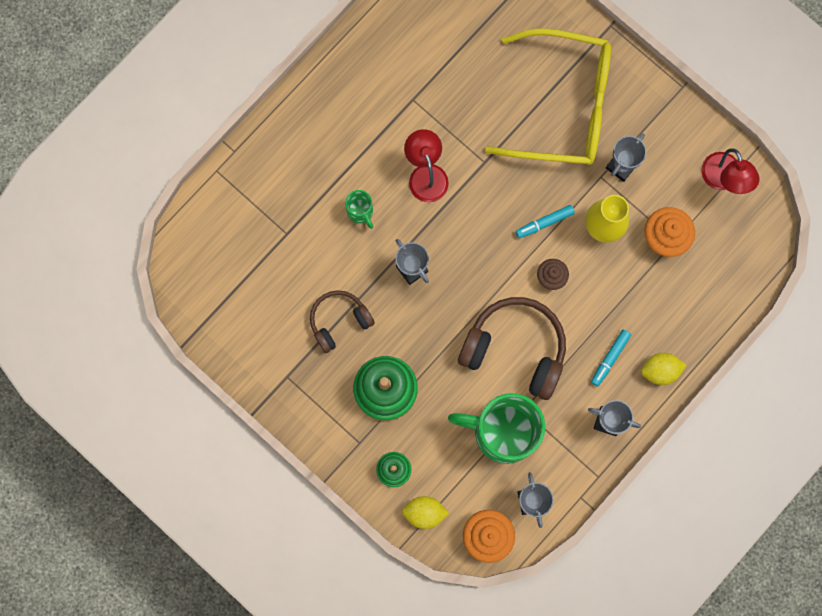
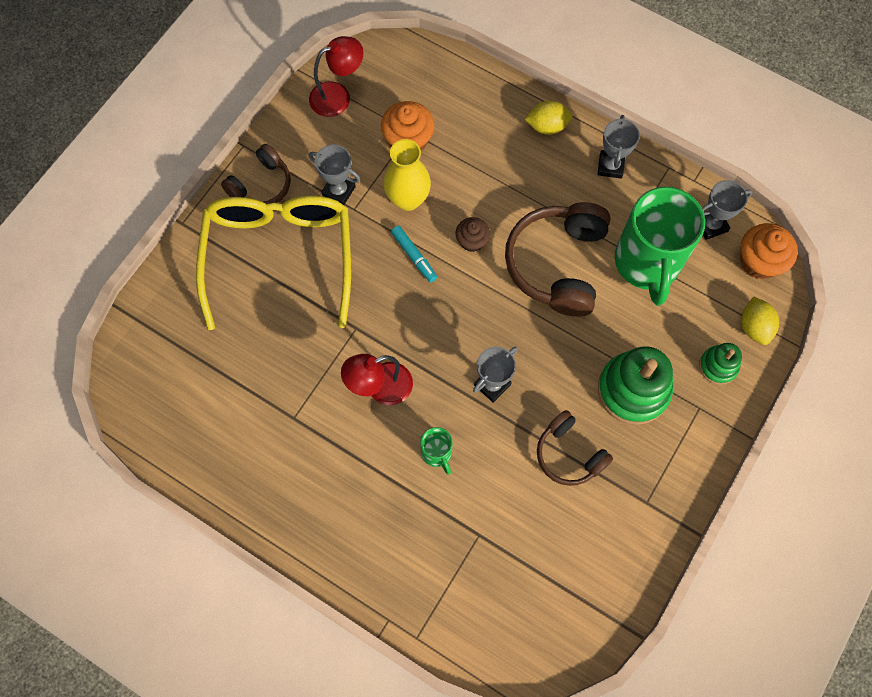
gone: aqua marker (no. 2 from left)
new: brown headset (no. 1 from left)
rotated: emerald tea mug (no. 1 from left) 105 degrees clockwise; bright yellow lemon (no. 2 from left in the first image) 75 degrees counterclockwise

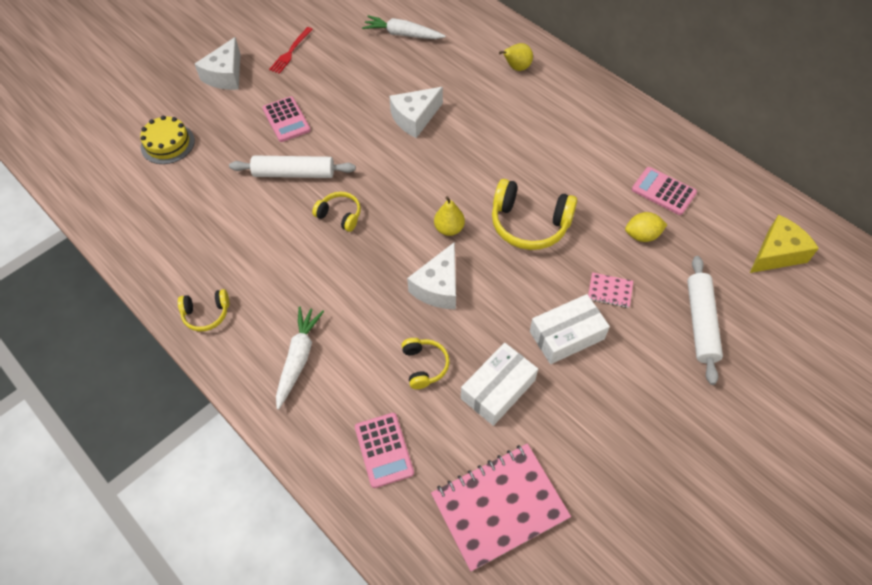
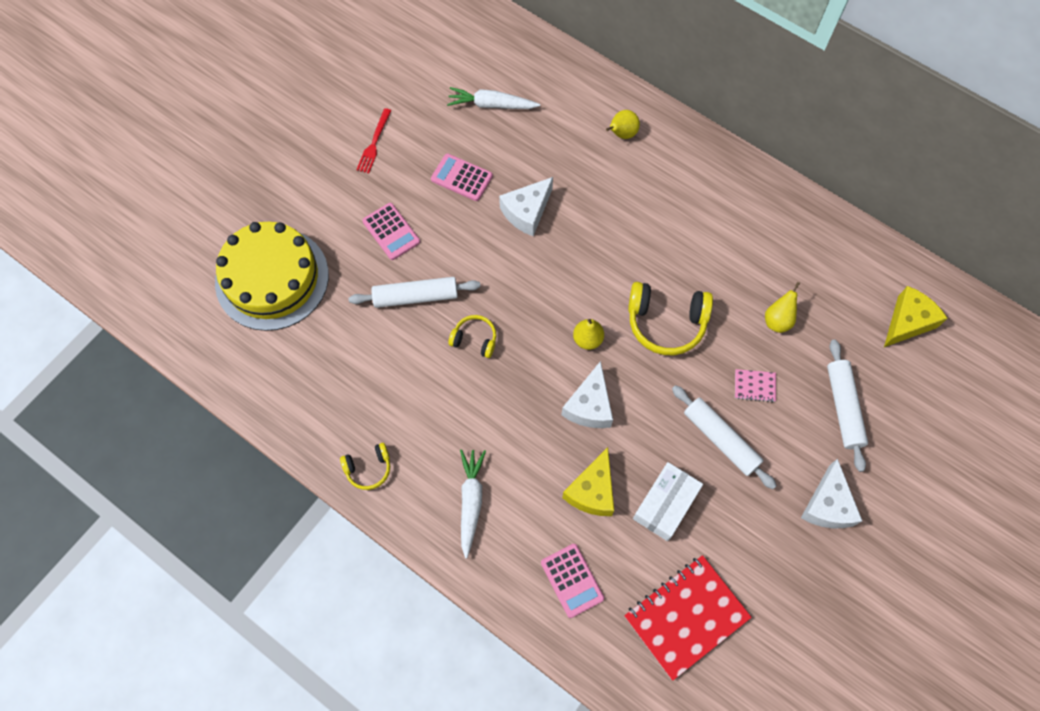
shifted: pure white piece of cheese (no. 1 from left in the first image) to pure white piece of cheese (no. 3 from left); rosy adding machine (no. 3 from left in the first image) to rosy adding machine (no. 2 from left)
swapped: bright yellow lemon to bright yellow pear (no. 3 from left); pure white package (no. 2 from left) to pure white pastry roller (no. 2 from left); bright yellow headset (no. 3 from left) to bright yellow piece of cheese (no. 1 from left)
repainted: rosy notebook (no. 1 from left) to crimson notebook
scaled: bright yellow gateau x1.99

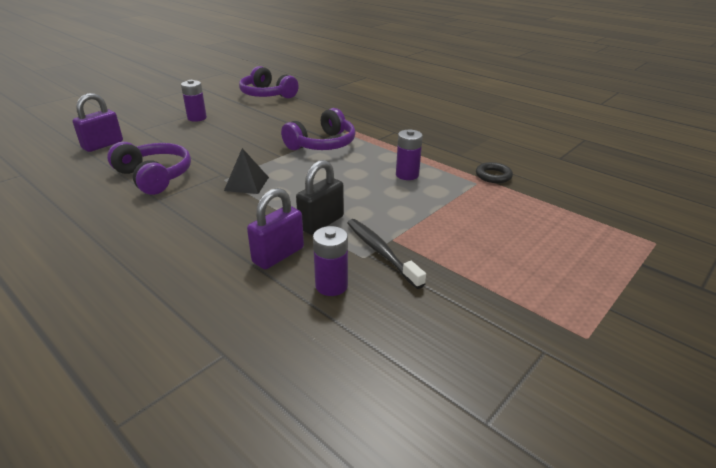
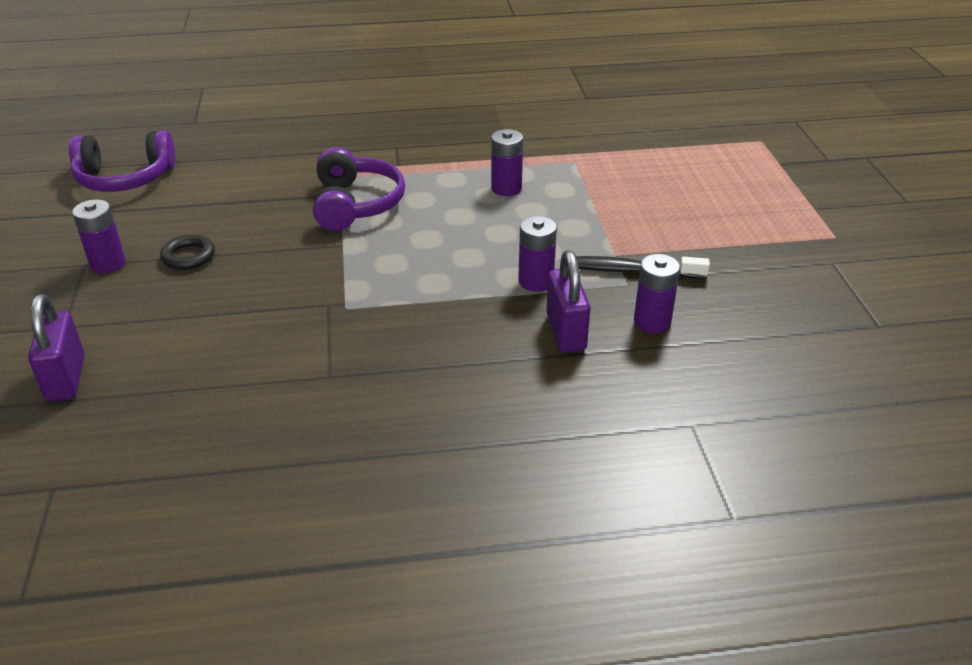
gone: purple headset (no. 1 from left); ebony pyramid shape
shifted: ebony torus
swapped: ebony padlock to purple AA battery (no. 3 from left)

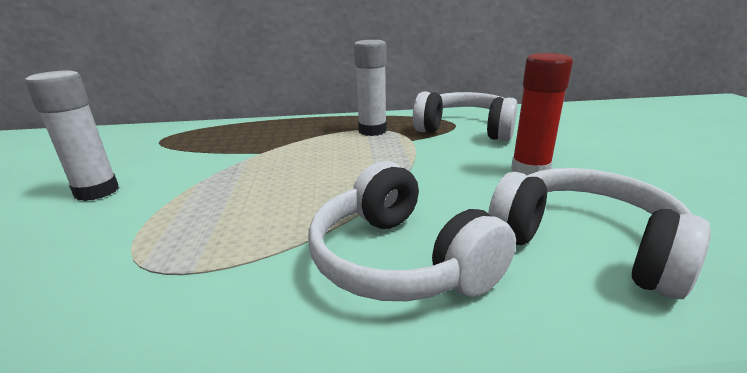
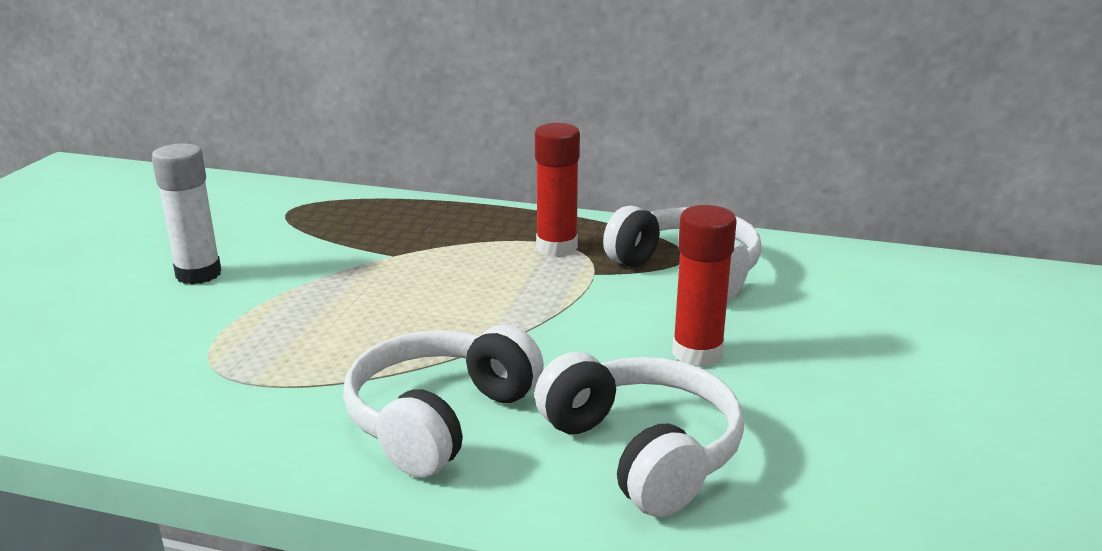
repainted: pure white stick of glue (no. 2 from left) to crimson stick of glue (no. 1 from left)
rotated: pure white headset (no. 1 from left) 45 degrees clockwise

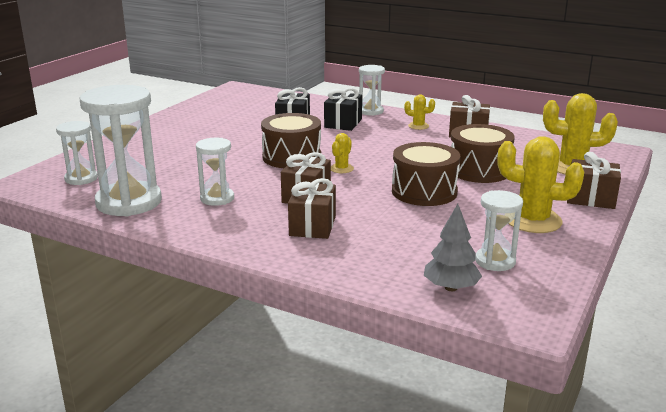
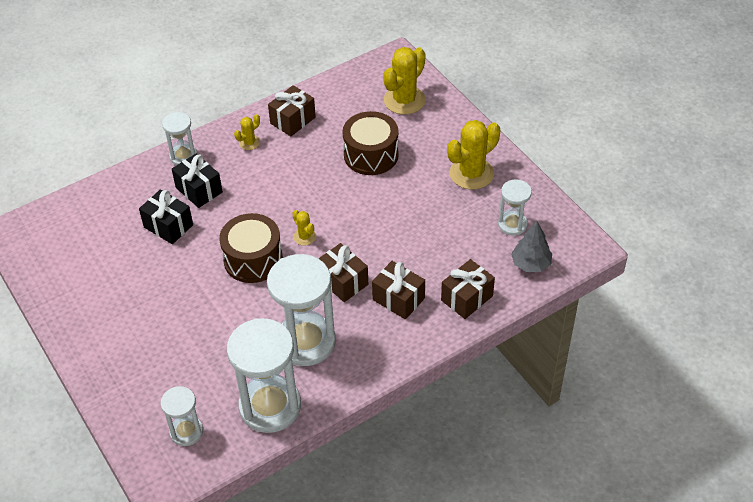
gone: brown toy drum (no. 2 from left)
shifted: brown present (no. 4 from left)
scaled: pure white hourglass (no. 3 from left in the first image) x1.88

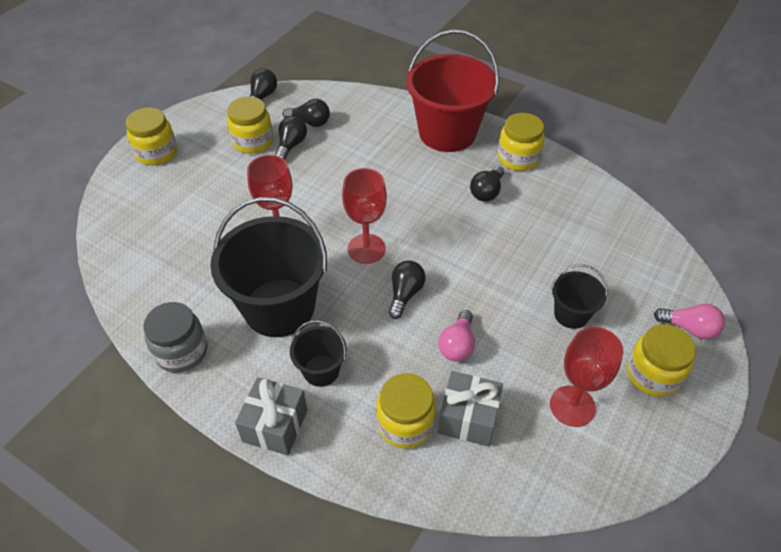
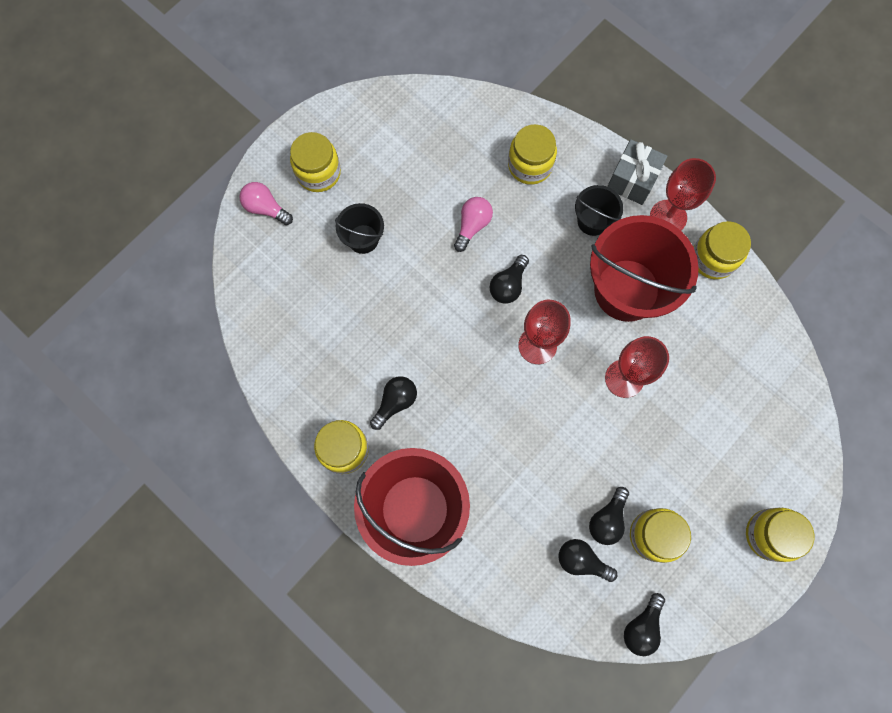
gone: grey present (no. 2 from left)
shifted: crimson goblet (no. 3 from left)
repainted: ebony sand bucket (no. 1 from left) to crimson sand bucket (no. 2 from left); grey jar to bright yellow jar (no. 5 from left)

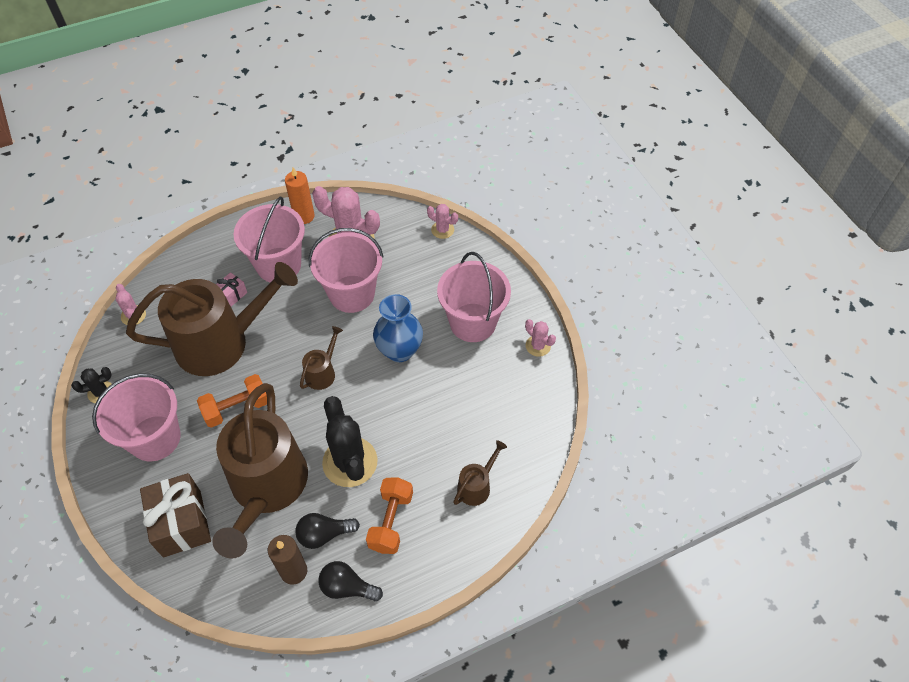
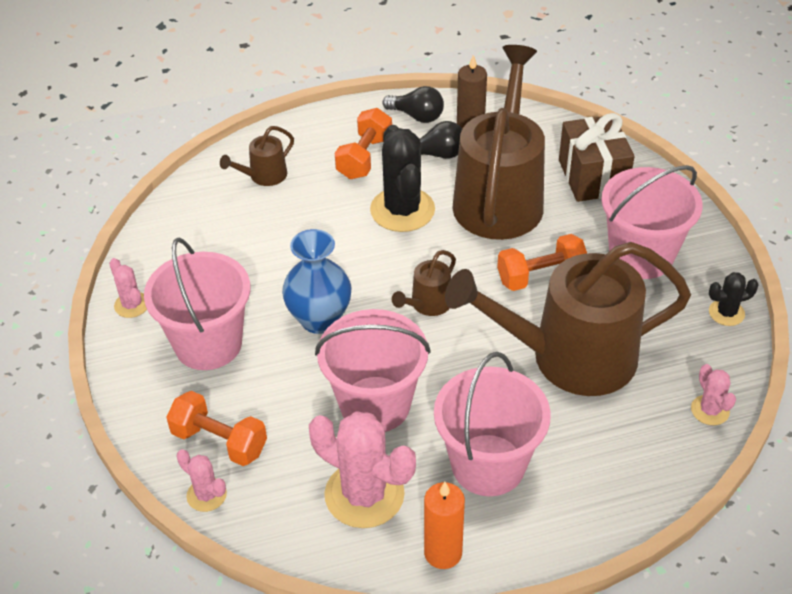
gone: rosy present
new: orange-coloured dumbbell (no. 1 from left)

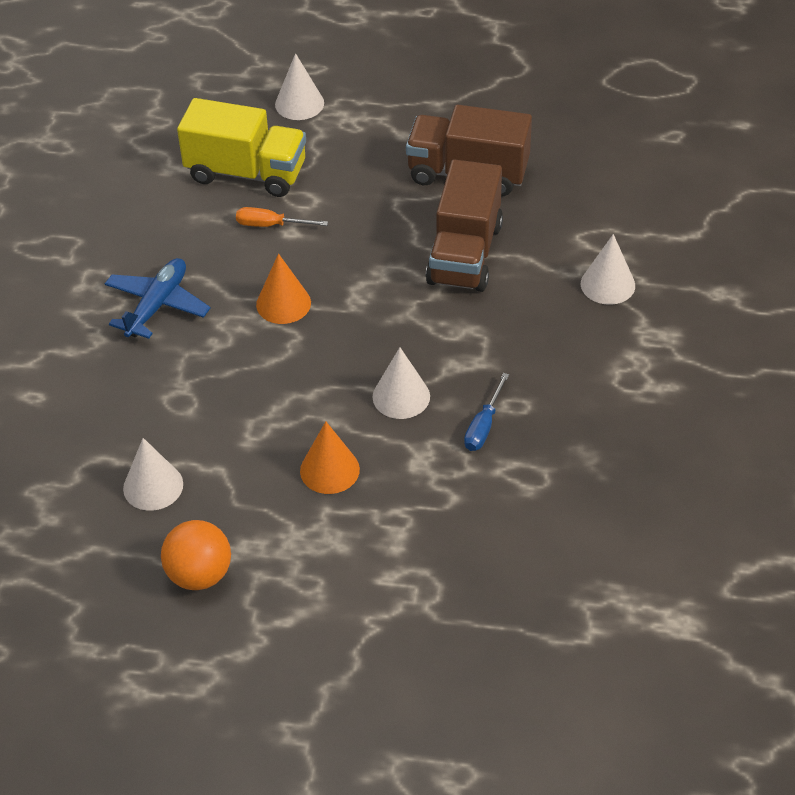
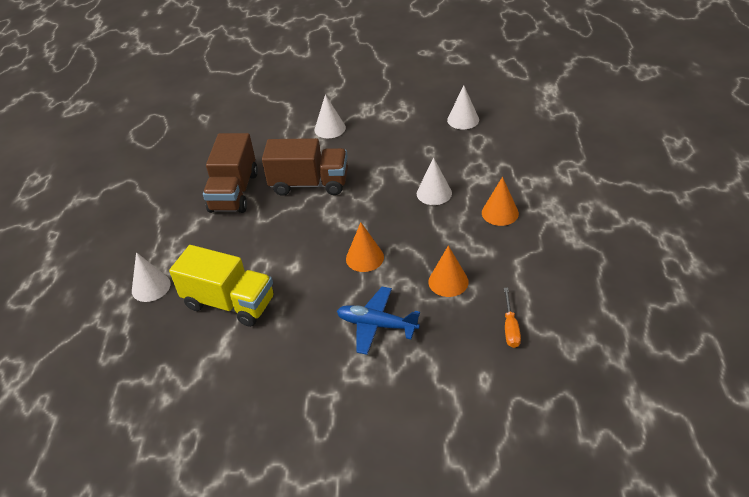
gone: blue screwdriver; orange-coloured sphere
new: orange-coloured cone shape (no. 2 from left)
shifted: orange-coloured screwdriver; pure white cone shape (no. 1 from left in the first image) to pure white cone shape (no. 4 from left)
rotated: bright yellow toy truck 105 degrees clockwise

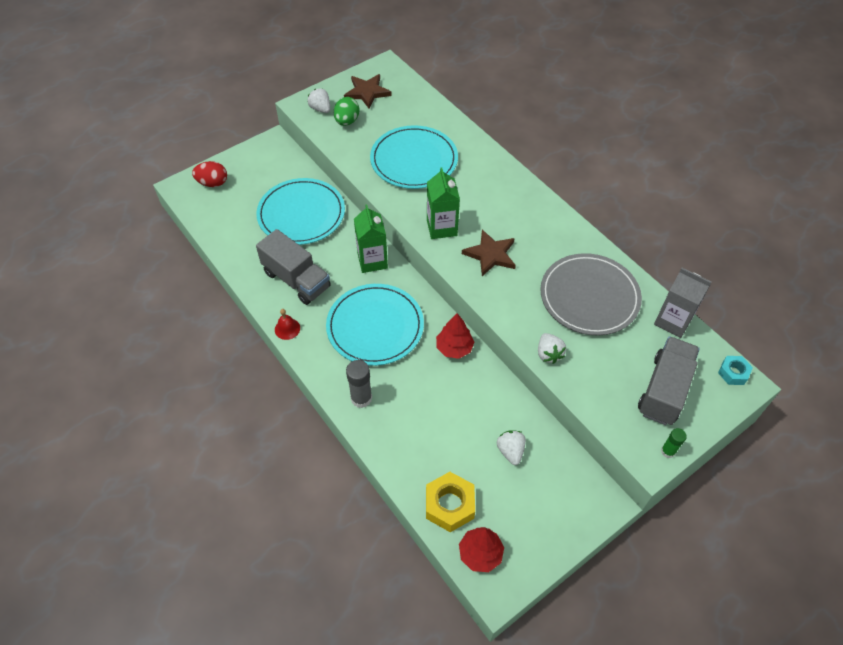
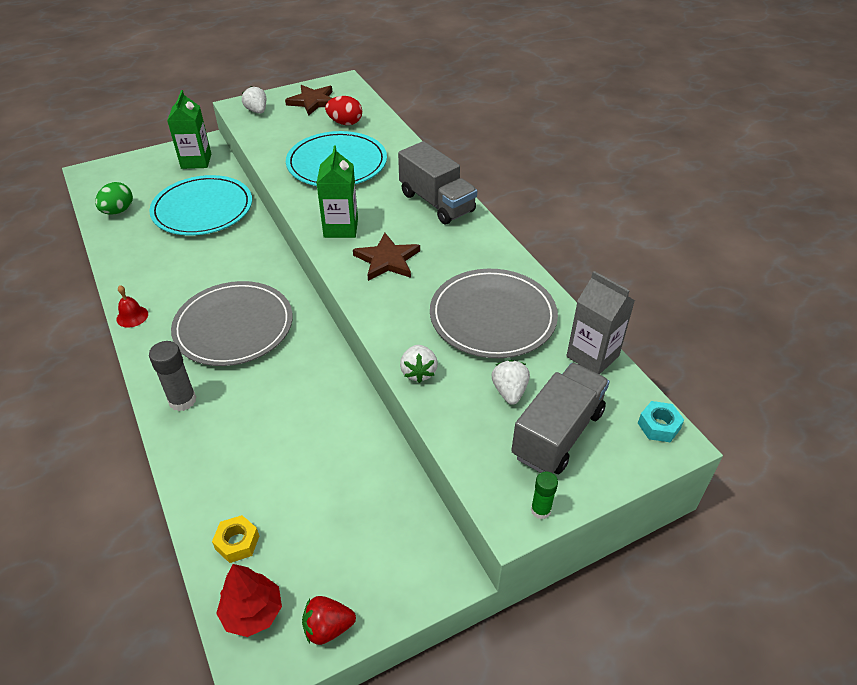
gone: crimson fir tree (no. 1 from left)
new: crimson toy strawberry
shifted: emerald egg; crimson egg; emerald juice carton (no. 1 from left); grey toy truck (no. 1 from left); pure white toy strawberry (no. 2 from left in the first image) to pure white toy strawberry (no. 3 from left)
repainted: aqua plate (no. 2 from left) to grey plate (no. 1 from left)
scaled: bright yellow nut x0.59

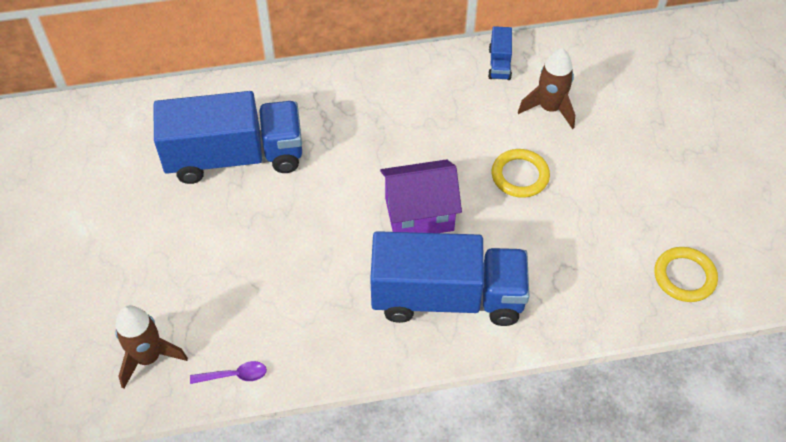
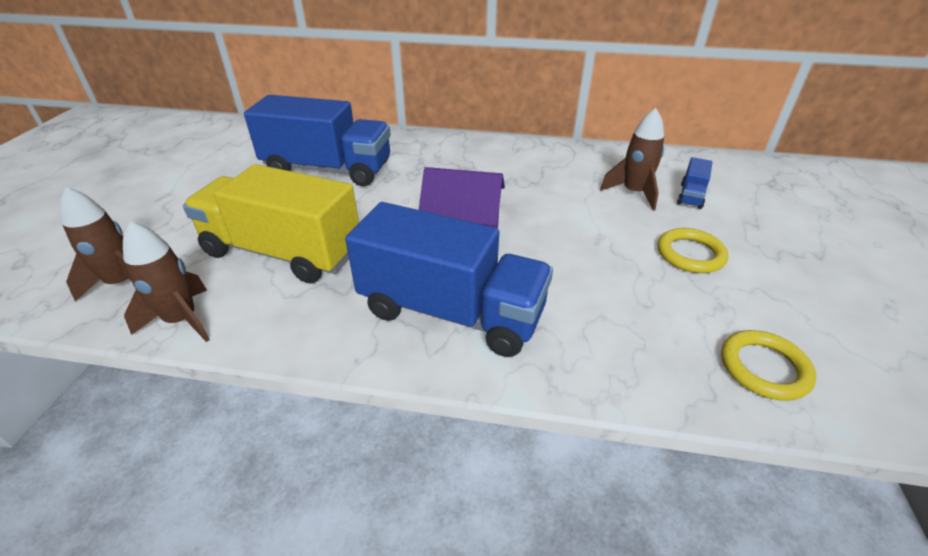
new: bright yellow toy truck
shifted: blue toy truck (no. 3 from left); bright yellow torus (no. 1 from left)
swapped: purple teaspoon to brown toy rocket (no. 2 from left)

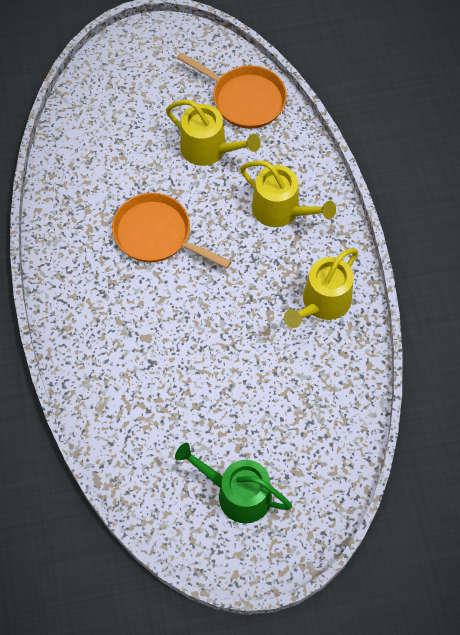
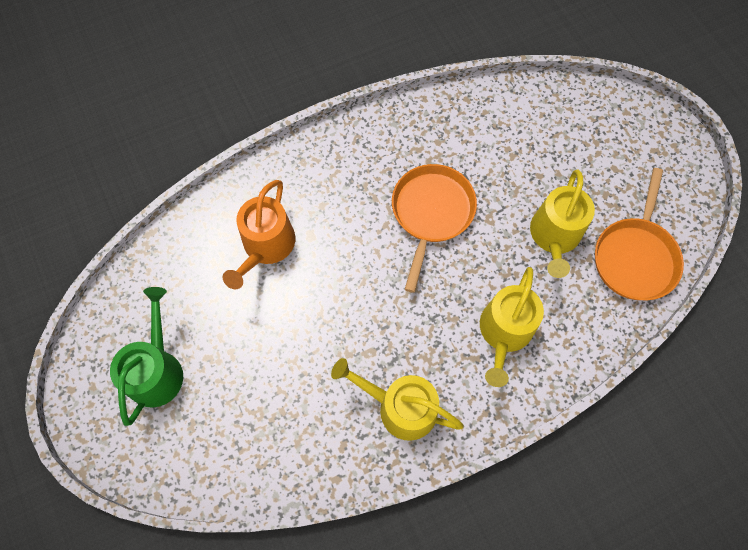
new: orange-coloured watering can

